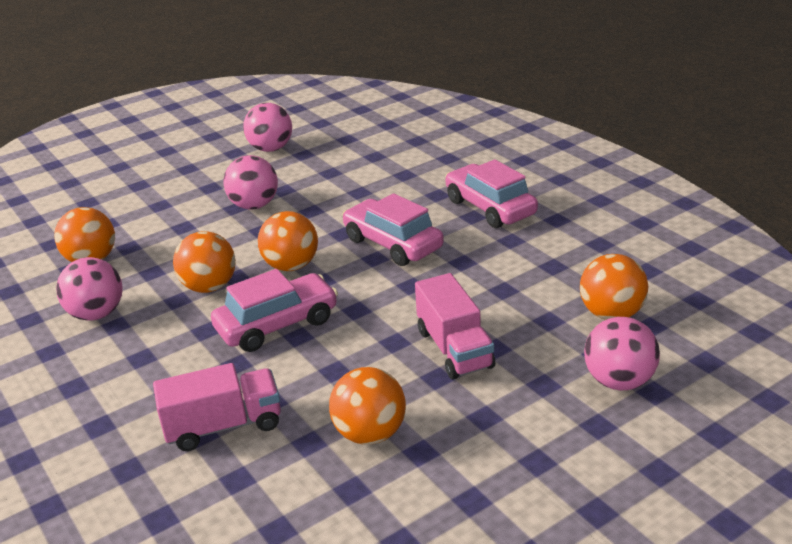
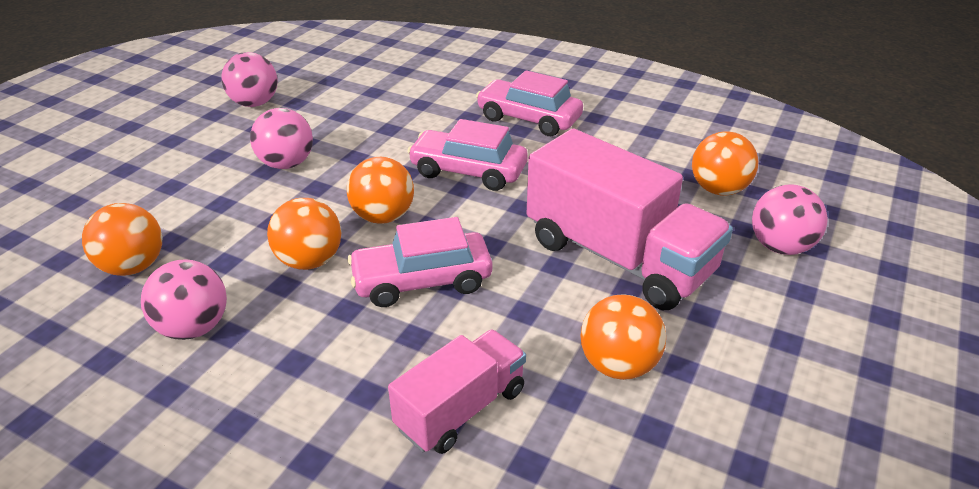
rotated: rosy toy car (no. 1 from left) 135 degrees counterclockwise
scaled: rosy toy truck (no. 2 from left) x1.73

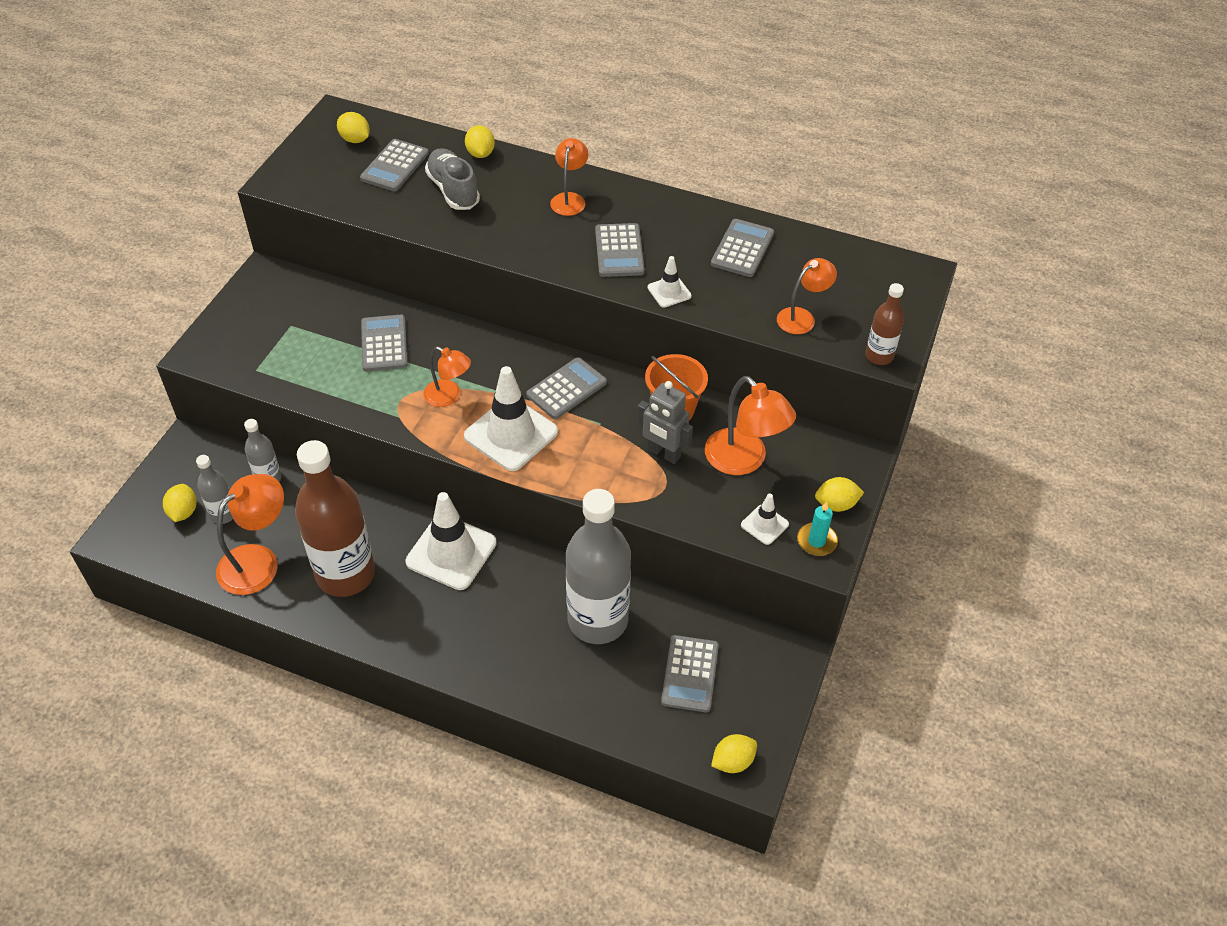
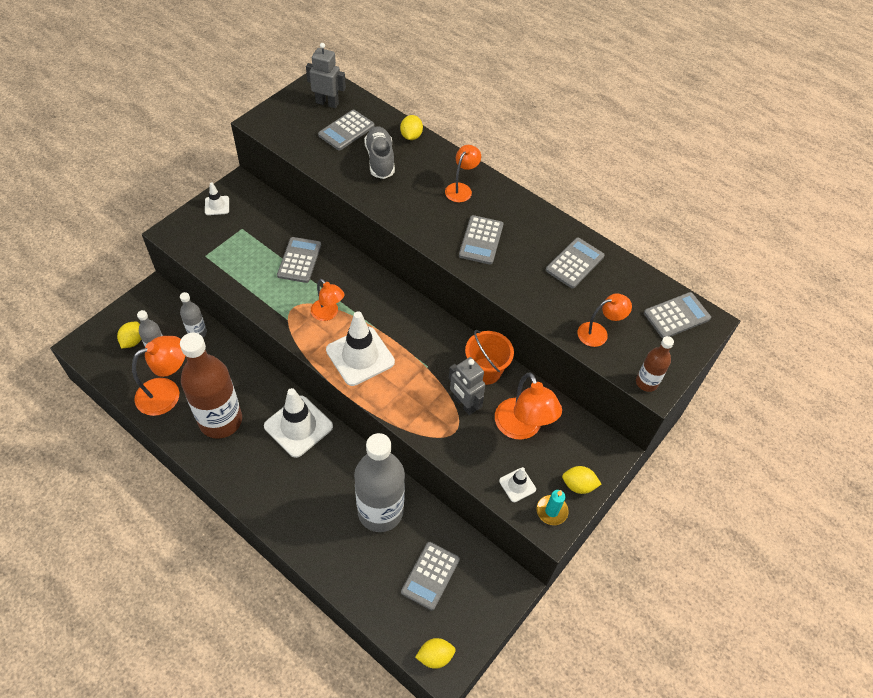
shifted: pure white road cone (no. 3 from left in the first image) to pure white road cone (no. 1 from left); grey adding machine (no. 3 from left in the first image) to grey adding machine (no. 6 from left)
swapped: bright yellow lemon (no. 2 from left) to grey robot (no. 1 from left)

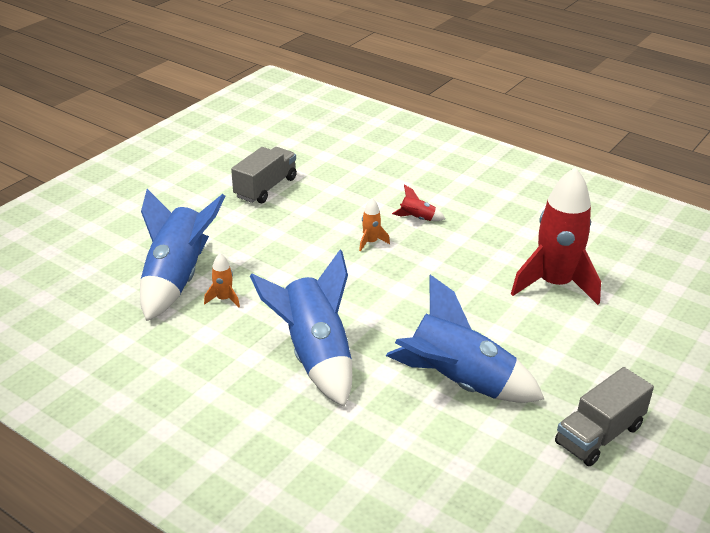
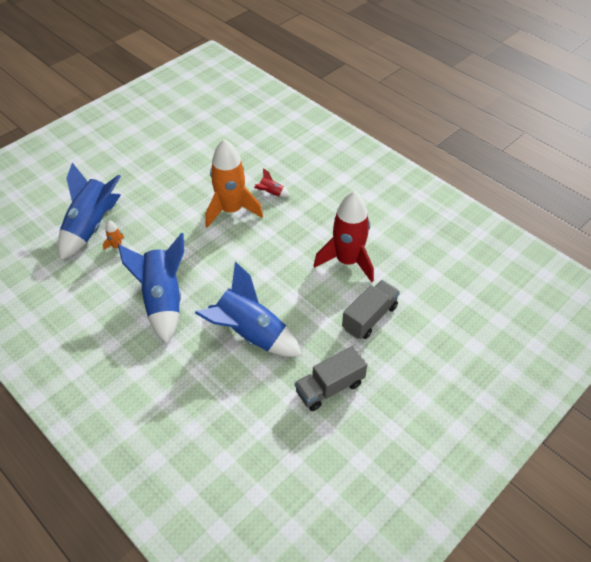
shifted: grey toy truck (no. 1 from left in the first image) to grey toy truck (no. 2 from left)
scaled: orange-coloured toy rocket (no. 2 from left) x2.44

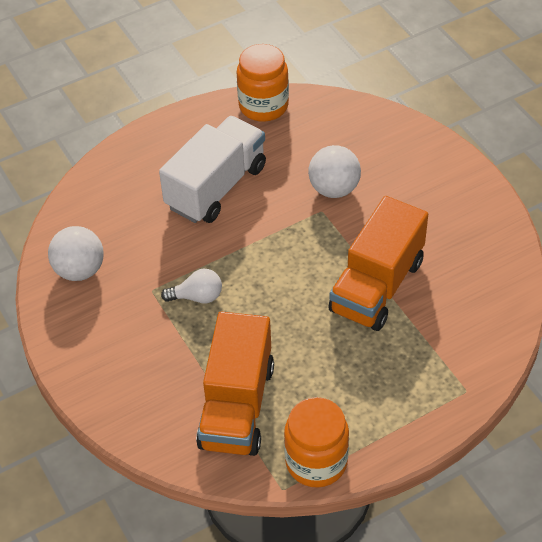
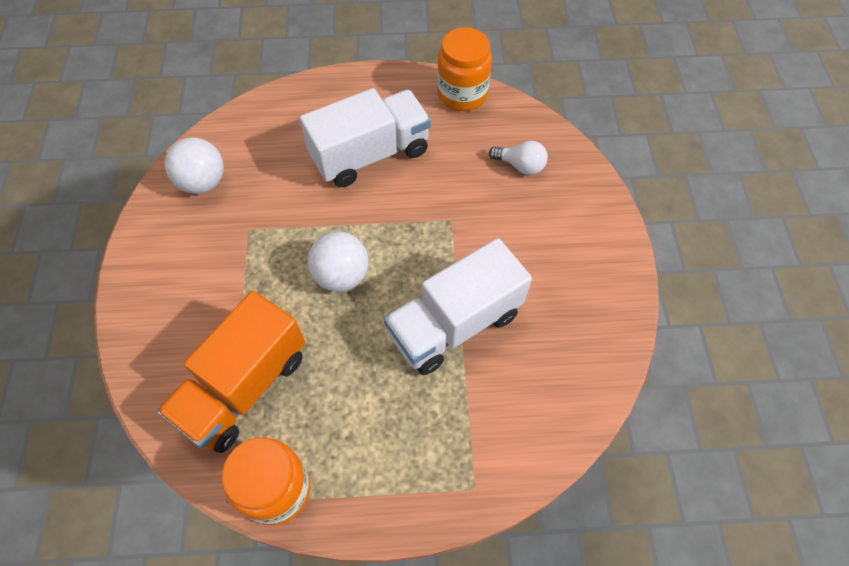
shifted: pure white sphere (no. 2 from left); pure white light bulb
repainted: orange-coloured toy truck (no. 2 from left) to pure white toy truck (no. 2 from left)

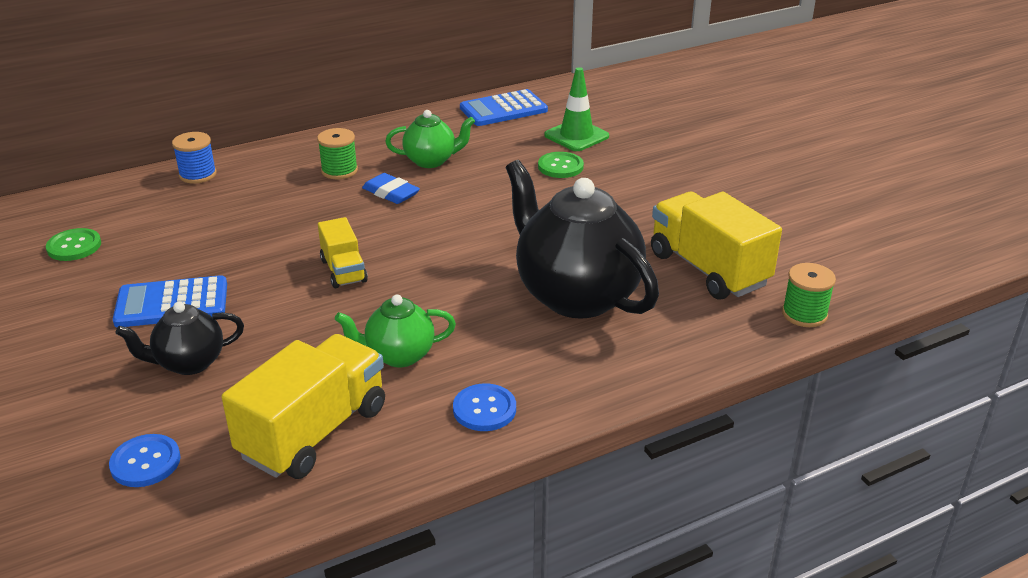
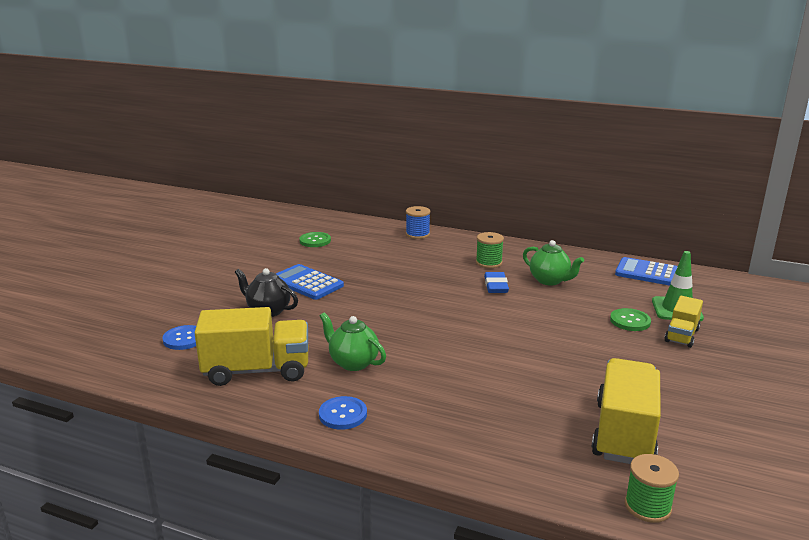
gone: ebony china teapot (no. 2 from left)
shifted: bright yellow toy truck (no. 2 from left in the first image) to bright yellow toy truck (no. 3 from left)

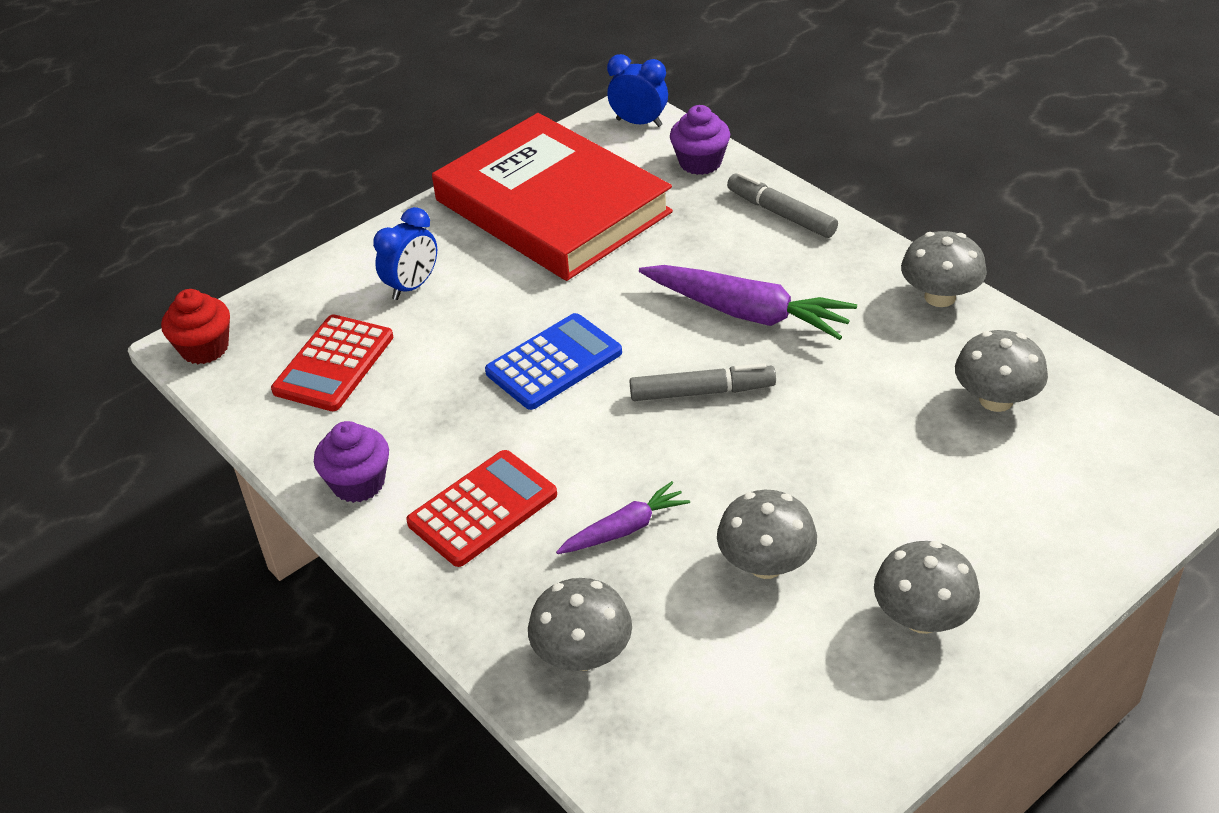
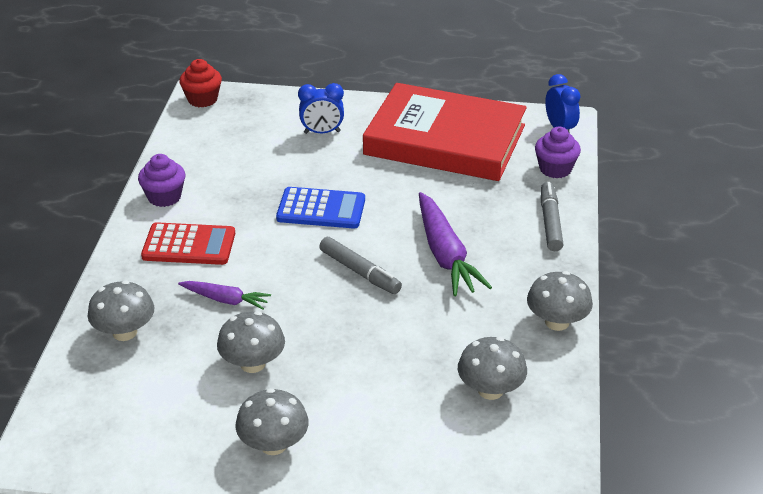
gone: crimson adding machine (no. 1 from left)
rotated: crimson hardcover 75 degrees counterclockwise

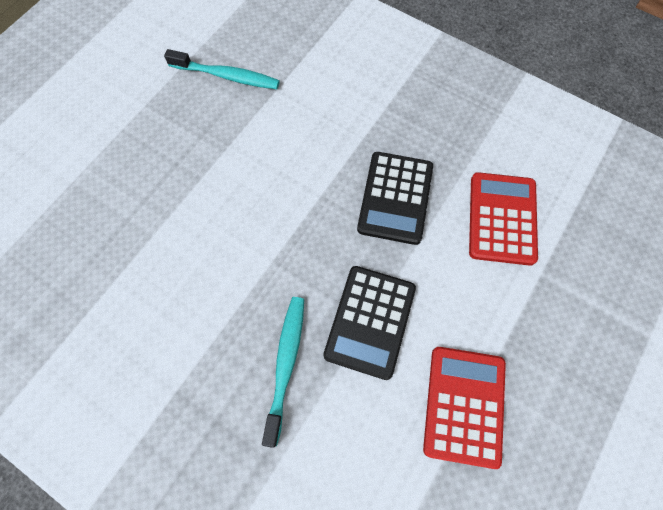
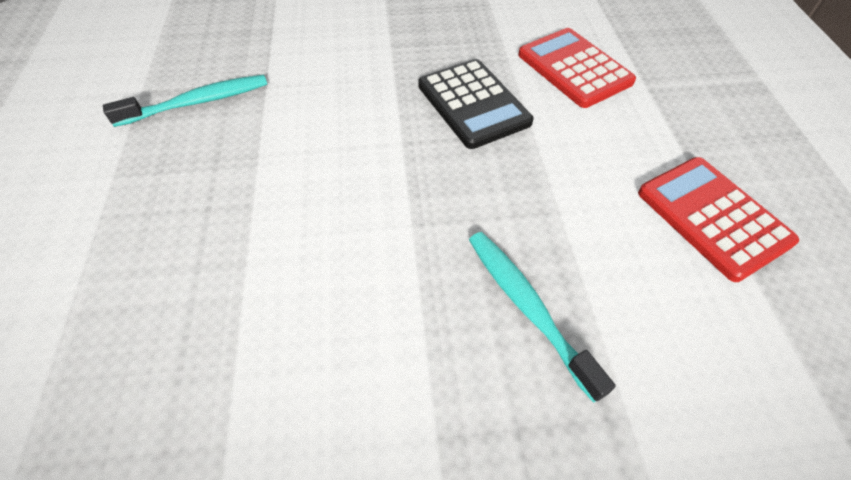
gone: ebony adding machine (no. 1 from left)

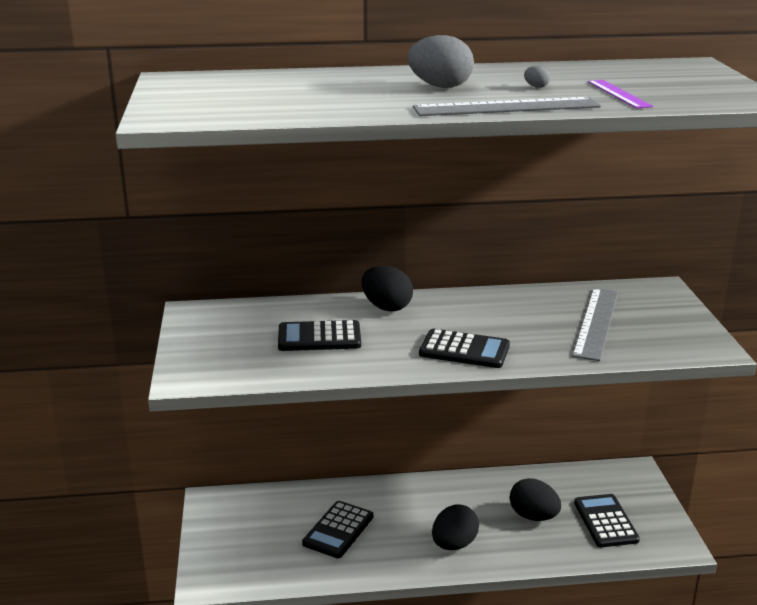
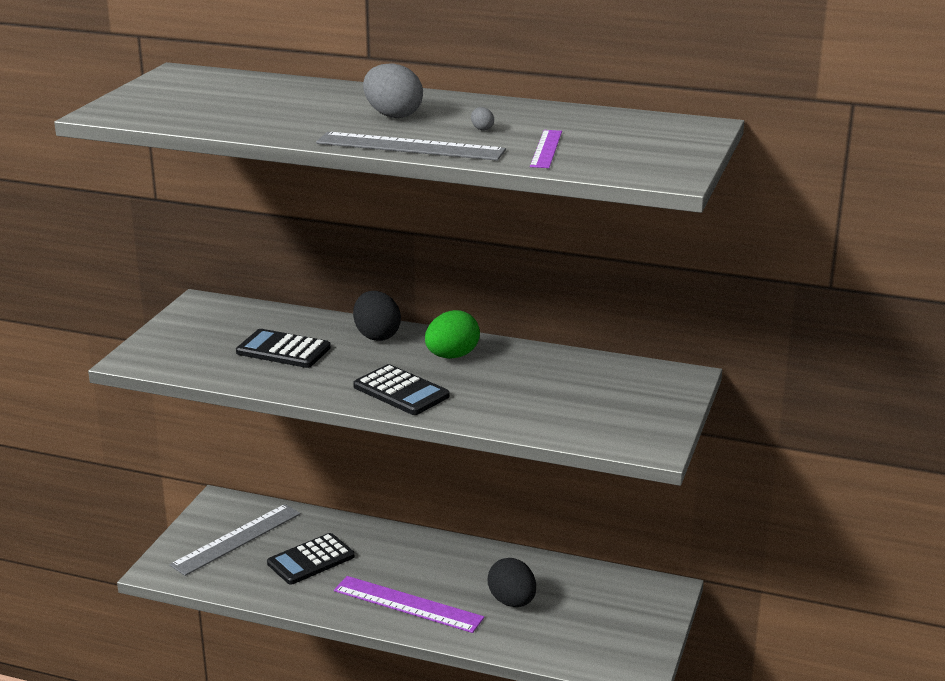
gone: ebony adding machine (no. 4 from left)
new: emerald egg
shifted: grey ruler (no. 2 from left in the first image) to grey ruler (no. 1 from left)
swapped: ebony egg (no. 2 from left) to purple ruler (no. 1 from left)

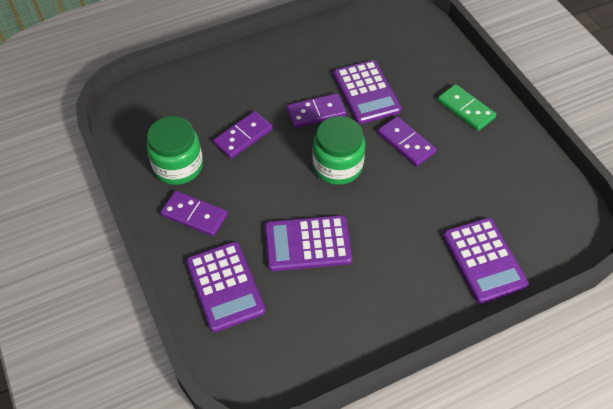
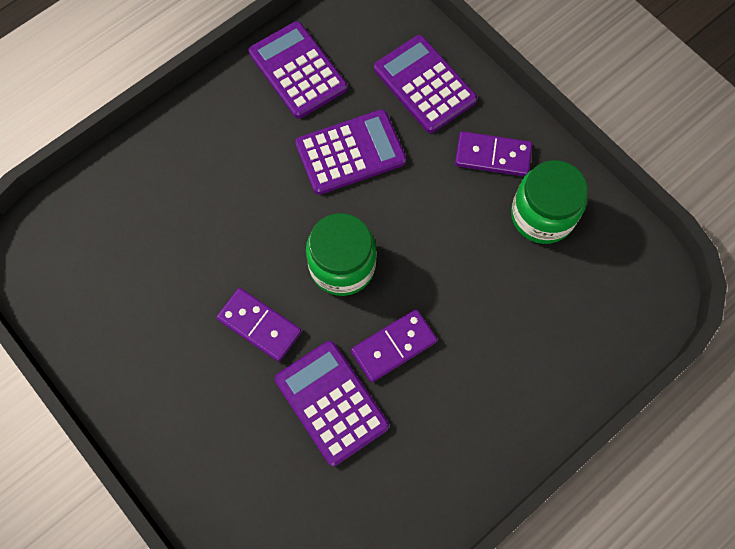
gone: emerald domino; purple domino (no. 2 from left)
shifted: purple adding machine (no. 4 from left in the first image) to purple adding machine (no. 1 from left)

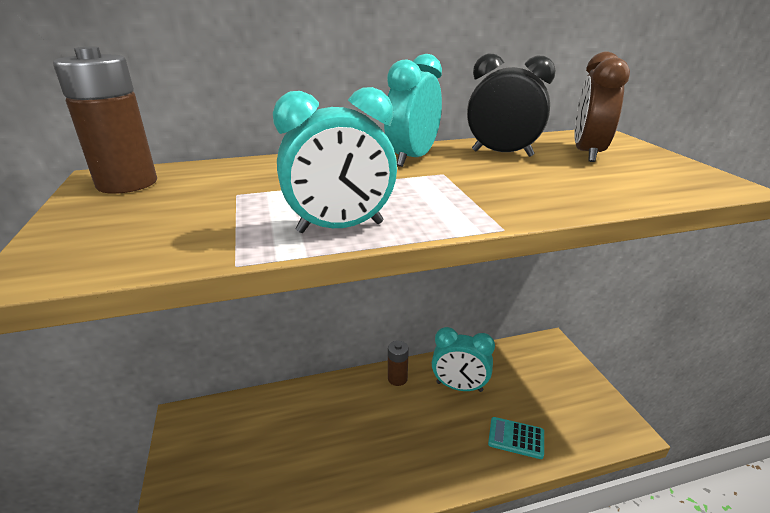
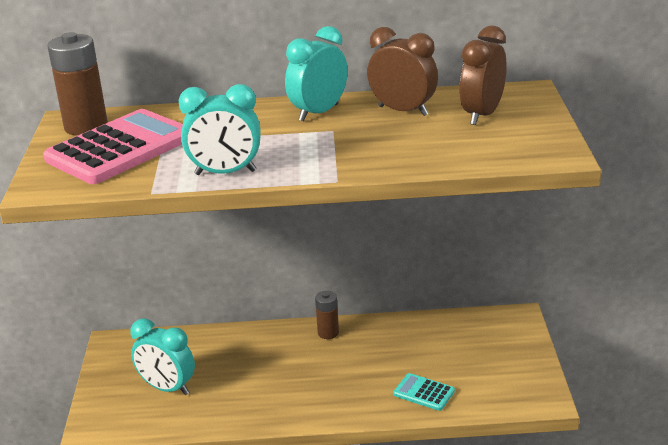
new: rosy adding machine
shifted: aqua bedside clock (no. 3 from left in the first image) to aqua bedside clock (no. 1 from left)
repainted: ebony bedside clock to brown bedside clock (no. 1 from left)

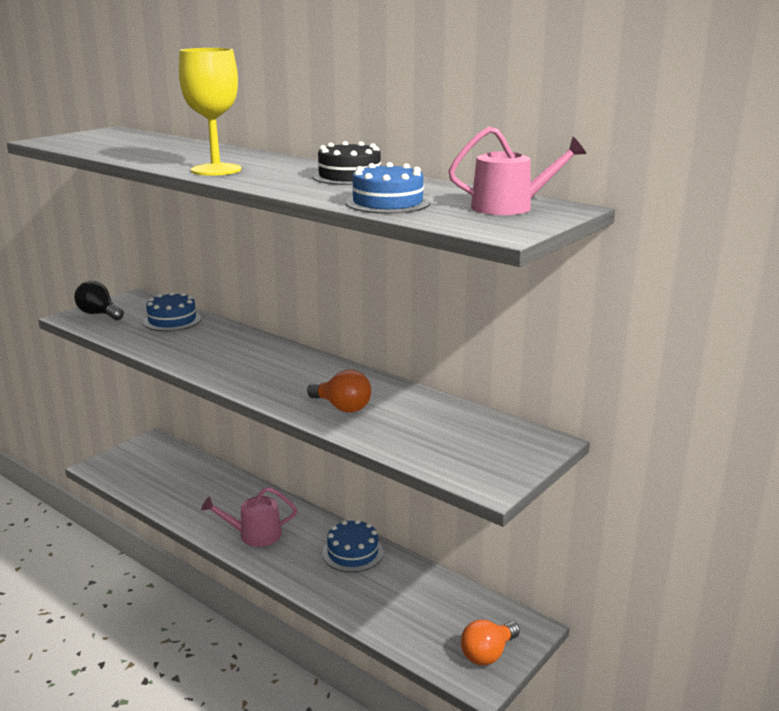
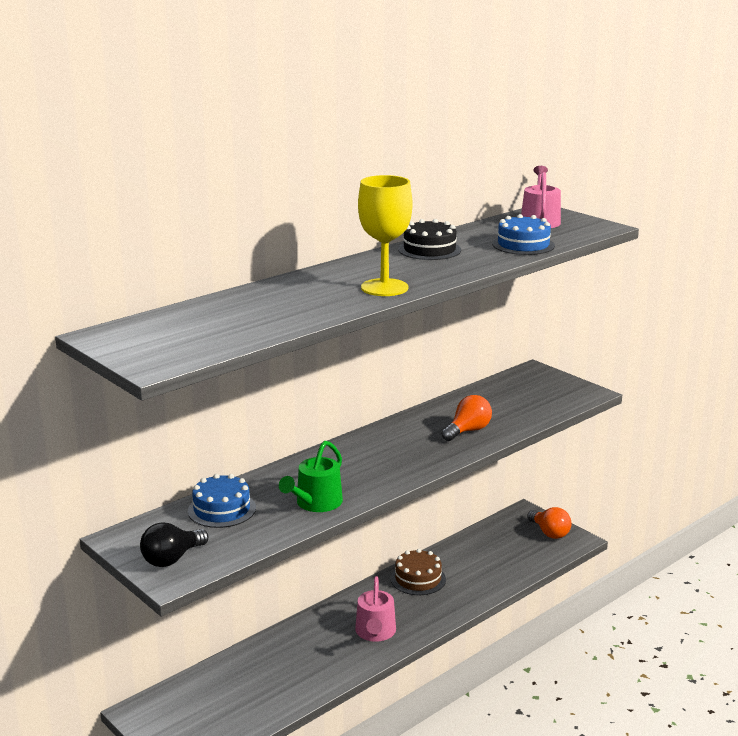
new: emerald watering can
repainted: blue gateau (no. 2 from left) to brown gateau

